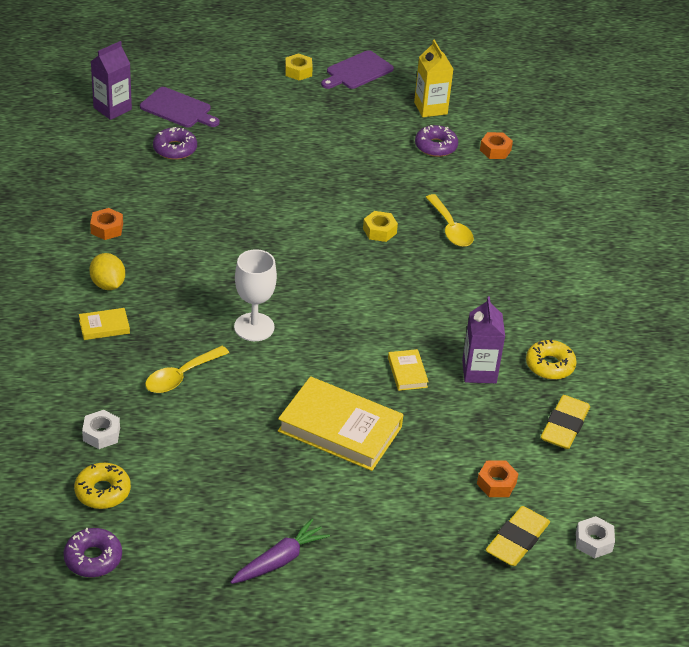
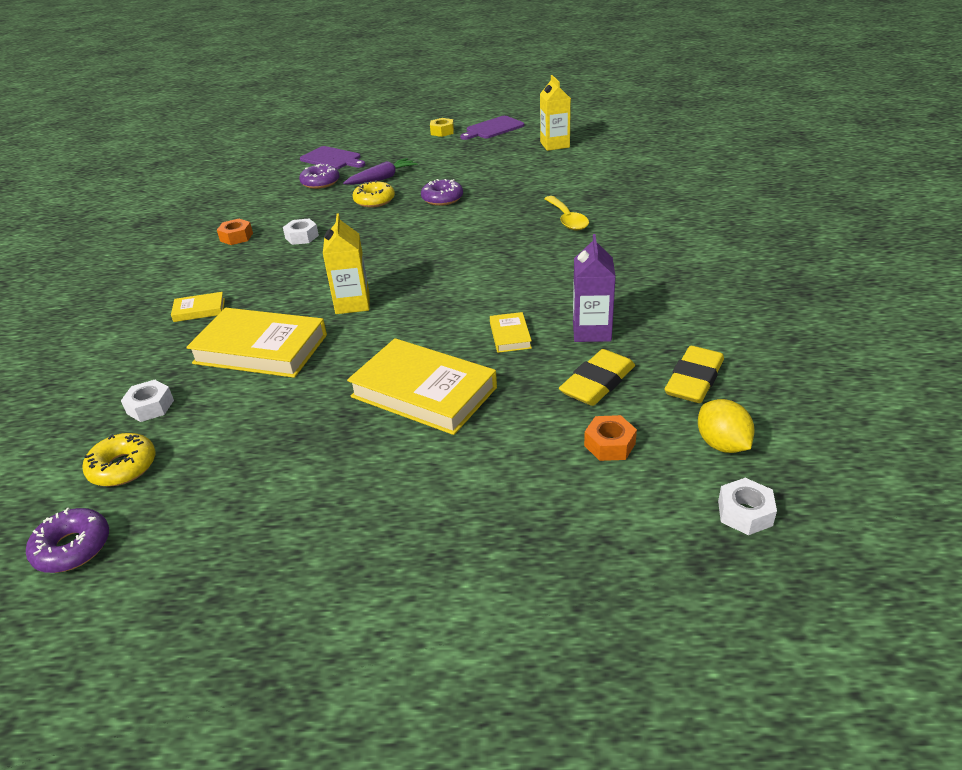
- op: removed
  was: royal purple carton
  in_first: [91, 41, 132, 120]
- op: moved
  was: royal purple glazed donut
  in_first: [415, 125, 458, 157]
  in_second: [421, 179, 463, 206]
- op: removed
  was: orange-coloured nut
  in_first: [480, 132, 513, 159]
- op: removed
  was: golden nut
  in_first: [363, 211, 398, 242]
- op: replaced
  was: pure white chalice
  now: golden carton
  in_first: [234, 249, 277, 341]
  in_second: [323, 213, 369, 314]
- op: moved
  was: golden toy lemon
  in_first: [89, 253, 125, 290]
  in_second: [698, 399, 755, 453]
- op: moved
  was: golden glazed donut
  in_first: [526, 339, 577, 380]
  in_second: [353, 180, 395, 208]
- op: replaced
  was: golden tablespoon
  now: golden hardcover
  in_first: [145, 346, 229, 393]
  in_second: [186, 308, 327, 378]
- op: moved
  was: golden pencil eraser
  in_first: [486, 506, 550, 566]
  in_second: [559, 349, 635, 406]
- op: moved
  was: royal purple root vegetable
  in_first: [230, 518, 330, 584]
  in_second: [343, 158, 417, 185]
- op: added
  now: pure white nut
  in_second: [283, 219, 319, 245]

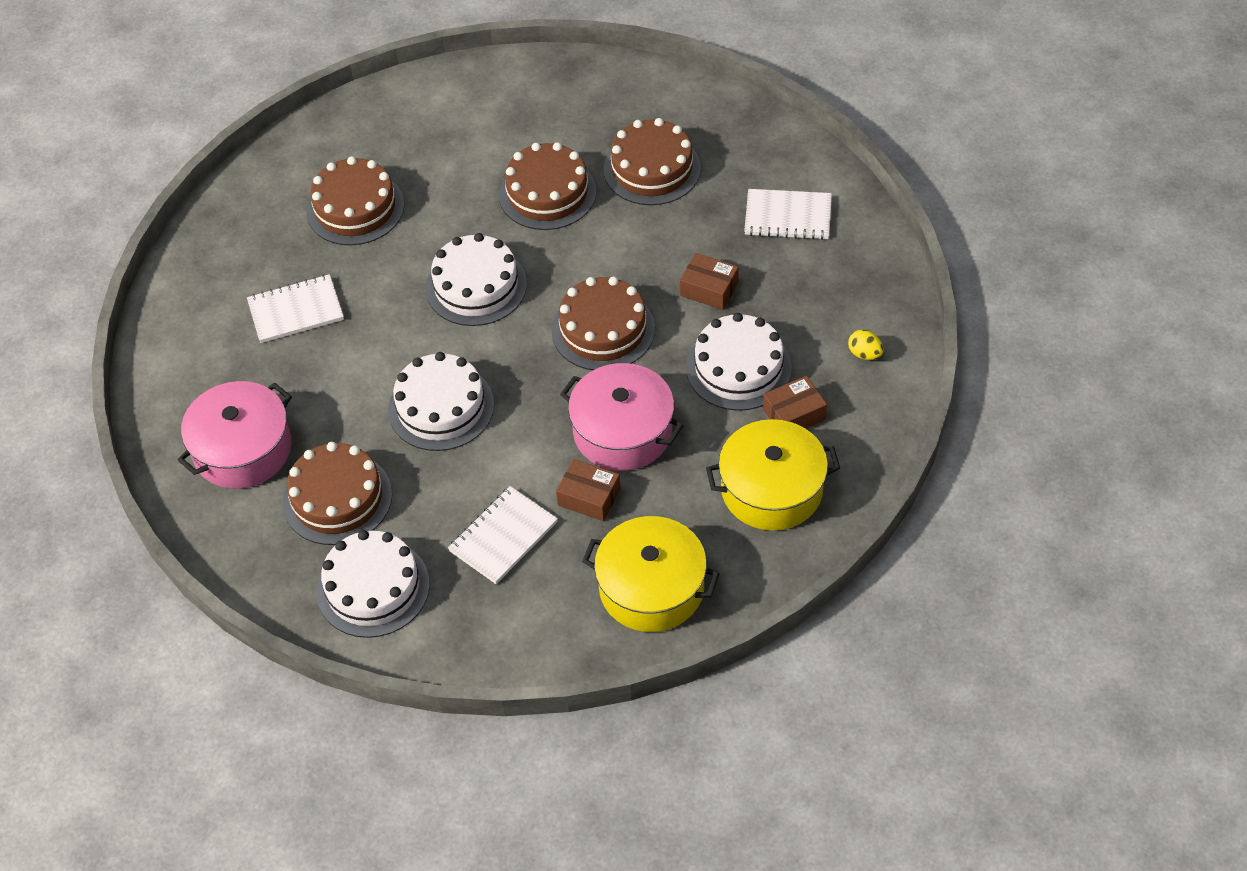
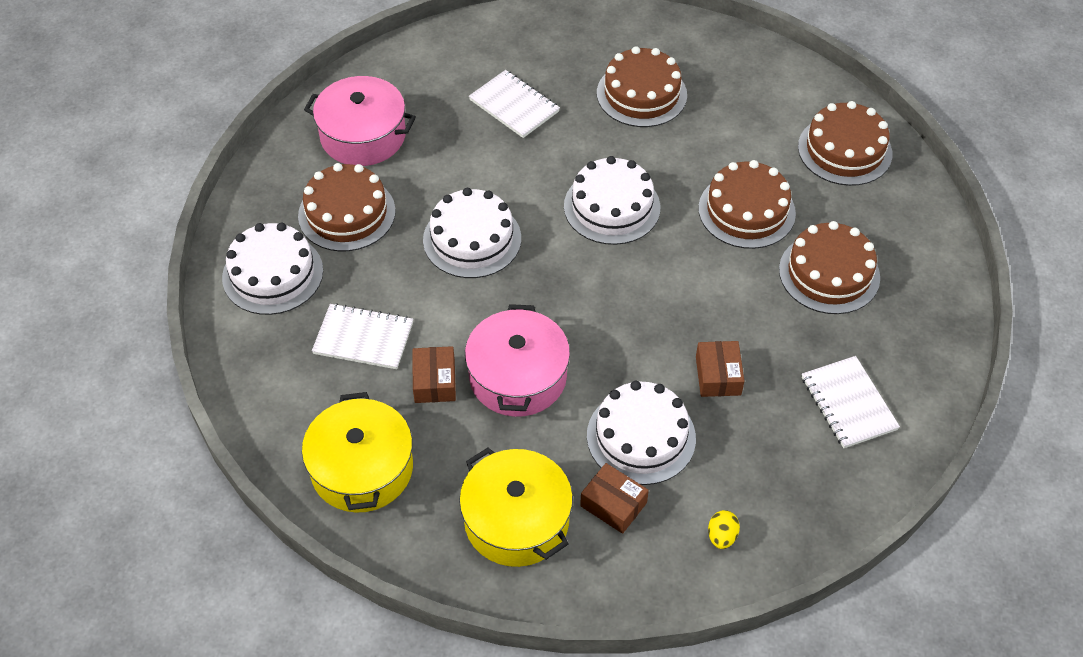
- op: moved
  was: russet cake
  in_first: [552, 277, 655, 370]
  in_second: [798, 101, 892, 186]

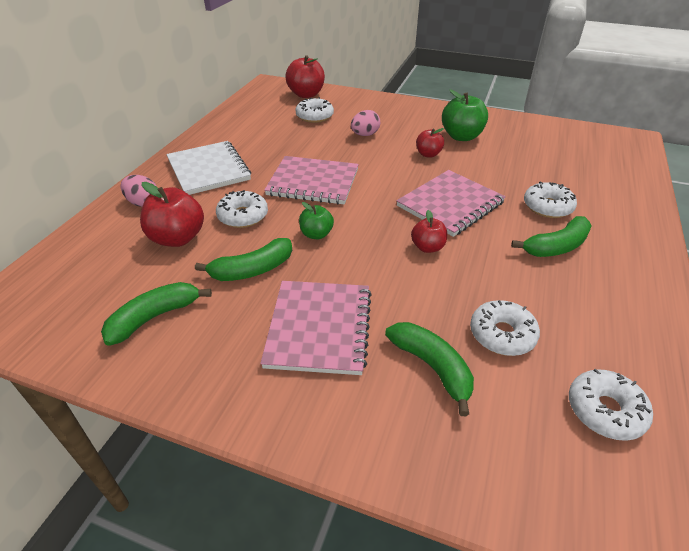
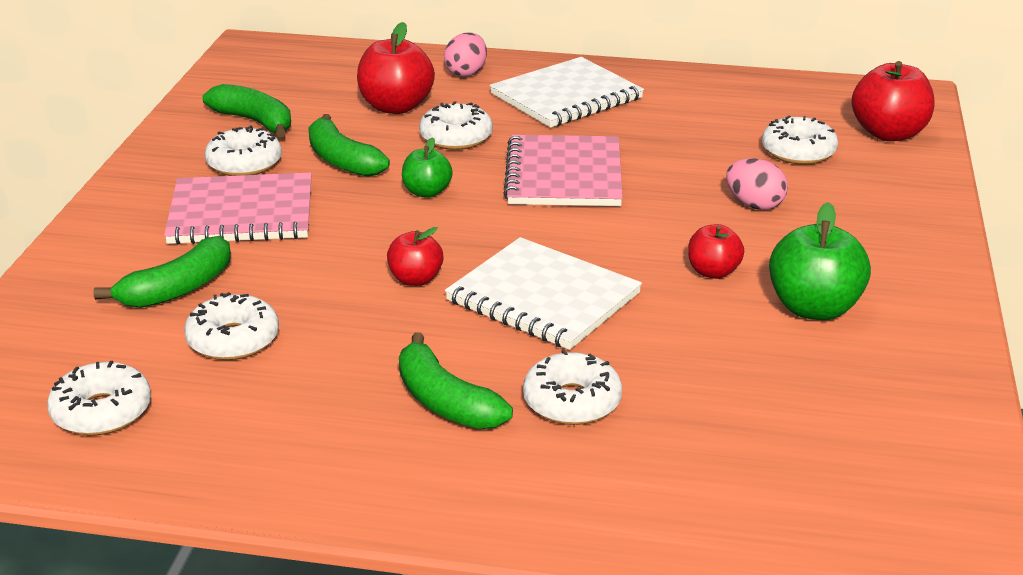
- op: recoloured
  was: rose-pink notebook
  now: pure white notebook
  in_first: [396, 170, 506, 237]
  in_second: [445, 237, 642, 350]
- op: added
  now: pure white glazed donut
  in_second: [205, 125, 282, 176]

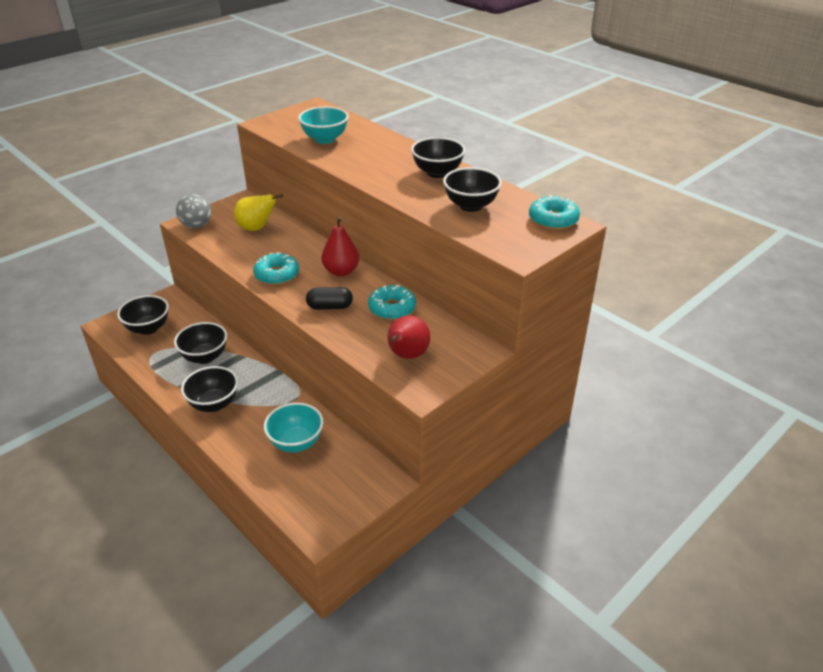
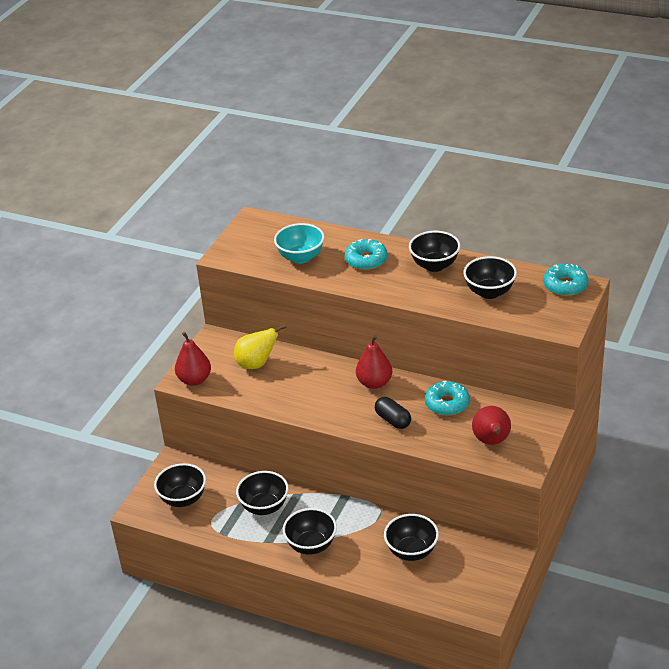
- op: replaced
  was: grey ball
  now: red toy pear
  in_first: [176, 194, 211, 228]
  in_second: [175, 332, 211, 386]
- op: moved
  was: aqua glazed donut
  in_first: [253, 253, 299, 285]
  in_second: [345, 239, 388, 270]
- op: turned
  was: jet-black capsule
  in_first: [306, 287, 353, 310]
  in_second: [375, 397, 411, 429]
  clockwise: 75
- op: recoloured
  was: aqua bowl
  now: jet-black bowl
  in_first: [264, 402, 323, 452]
  in_second: [384, 514, 439, 561]

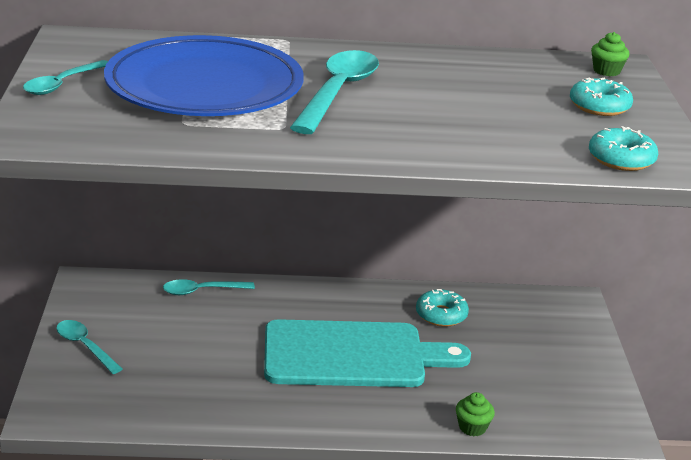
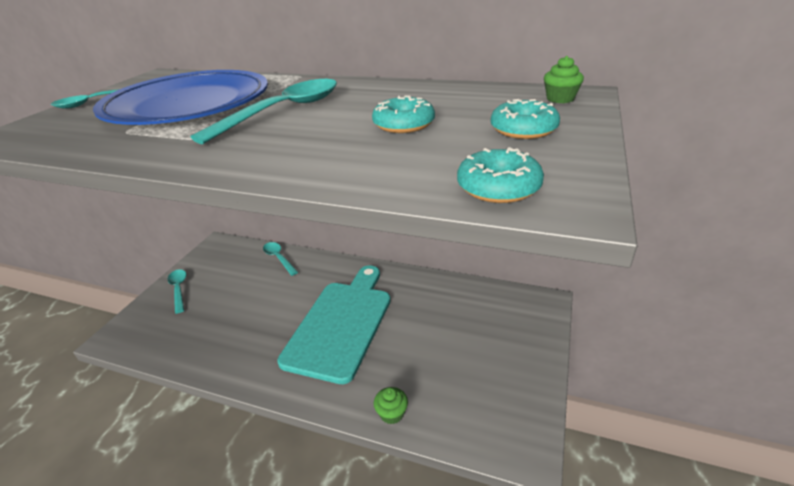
- op: turned
  was: aqua tablespoon
  in_first: [163, 279, 255, 295]
  in_second: [263, 242, 298, 276]
  clockwise: 45
- op: moved
  was: aqua glazed donut
  in_first: [416, 289, 469, 327]
  in_second: [372, 96, 435, 133]
- op: turned
  was: aqua cutting board
  in_first: [264, 319, 471, 387]
  in_second: [277, 266, 391, 384]
  clockwise: -90

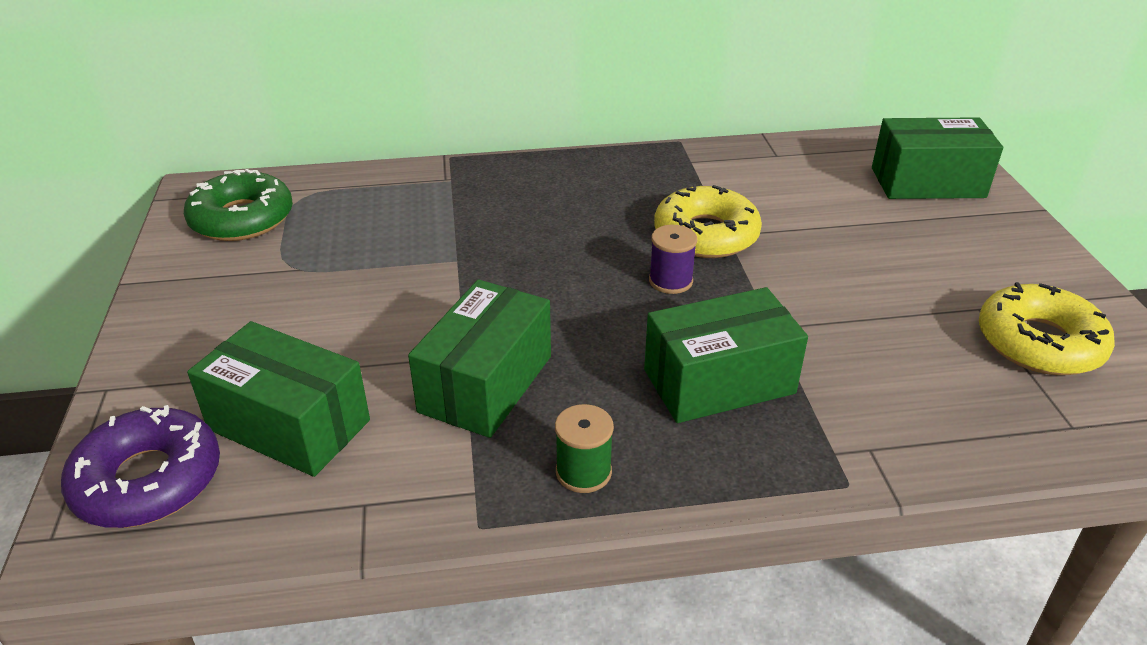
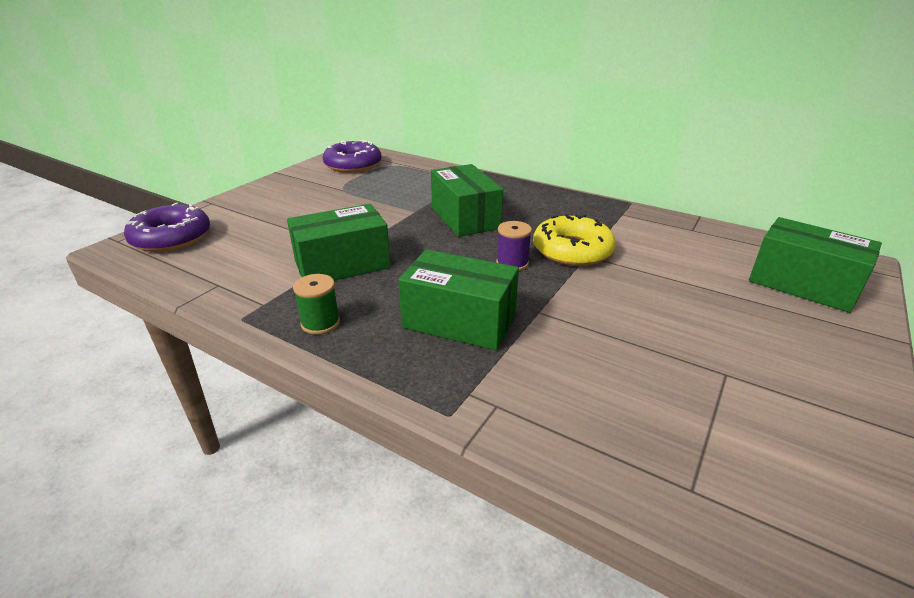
- op: recoloured
  was: emerald glazed donut
  now: royal purple glazed donut
  in_first: [184, 169, 293, 241]
  in_second: [323, 140, 382, 173]
- op: removed
  was: golden glazed donut
  in_first: [979, 282, 1115, 375]
- op: moved
  was: emerald package
  in_first: [187, 321, 370, 477]
  in_second: [431, 164, 503, 237]

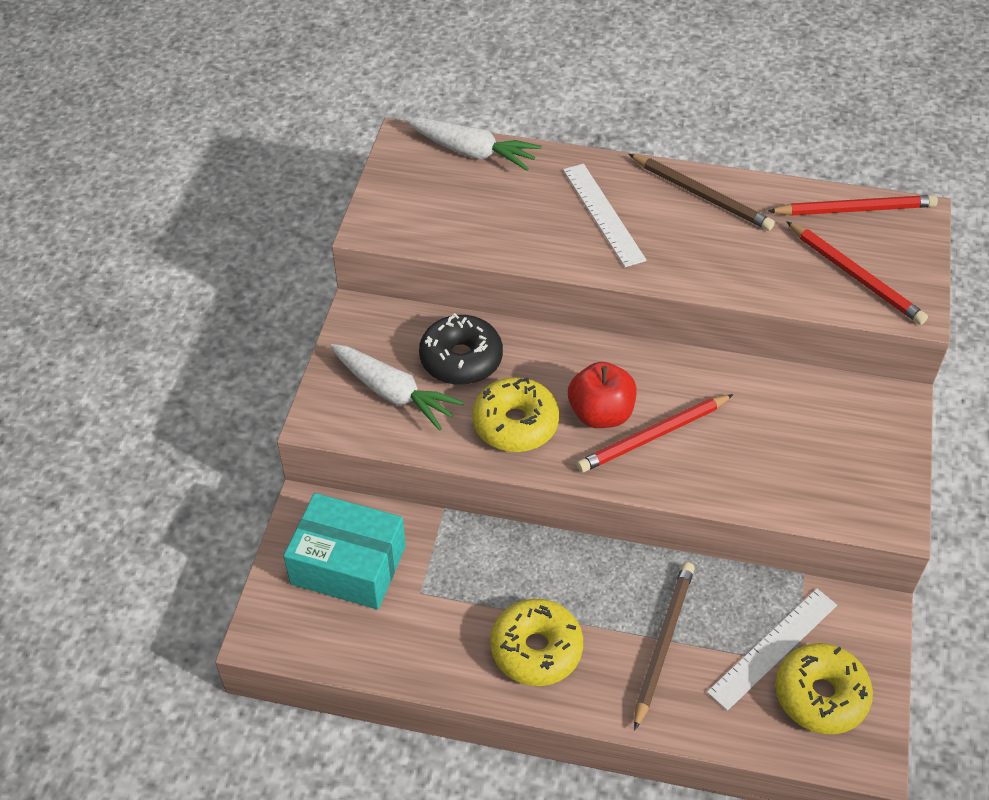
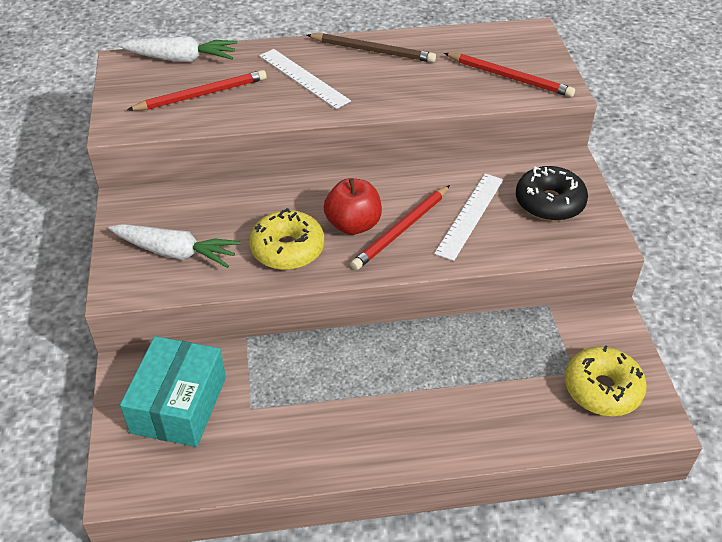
- op: moved
  was: red lead pencil
  in_first: [768, 195, 938, 216]
  in_second: [127, 70, 267, 111]
- op: moved
  was: jet-black glazed donut
  in_first: [419, 313, 503, 385]
  in_second: [516, 166, 588, 221]
- op: turned
  was: aqua package
  in_first: [284, 493, 406, 609]
  in_second: [120, 336, 226, 447]
  clockwise: -75
- op: removed
  was: russet lead pencil
  in_first: [634, 562, 695, 731]
- op: moved
  was: pure white measuring stick
  in_first: [707, 589, 837, 711]
  in_second: [434, 174, 503, 261]
- op: removed
  was: golden glazed donut
  in_first: [490, 599, 583, 686]

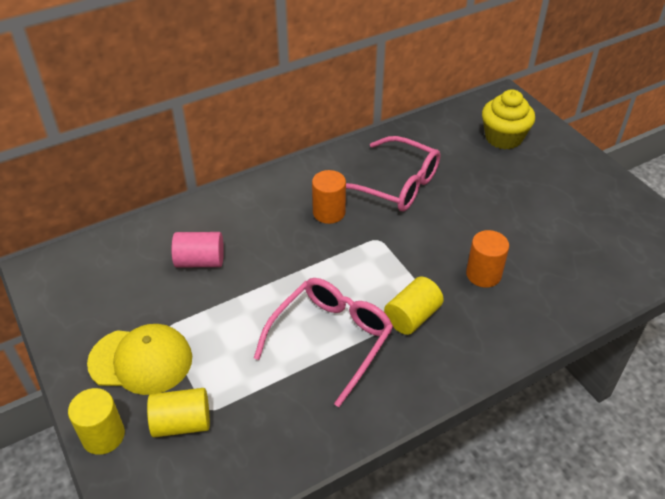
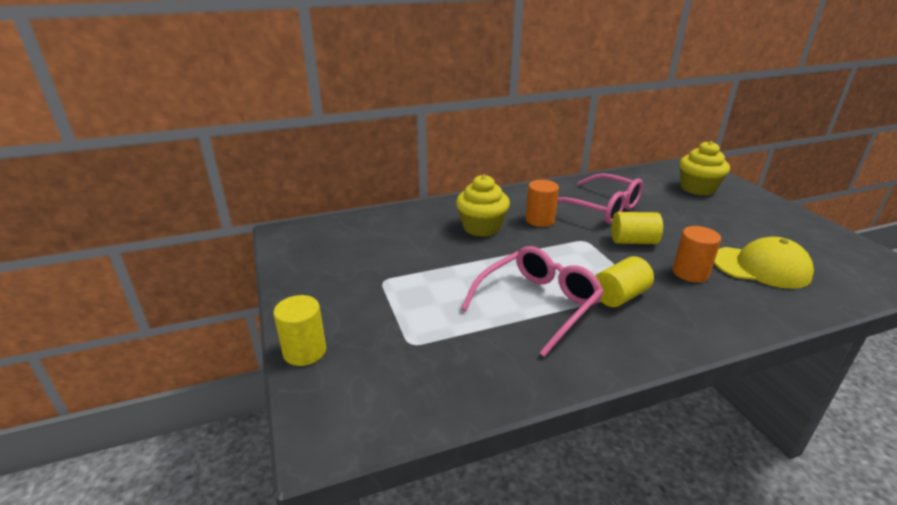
- op: removed
  was: rose-pink solid cylinder
  in_first: [171, 232, 224, 268]
- op: moved
  was: golden baseball cap
  in_first: [87, 324, 192, 395]
  in_second: [714, 237, 814, 289]
- op: moved
  was: golden solid cylinder
  in_first: [147, 388, 210, 438]
  in_second: [611, 212, 663, 244]
- op: added
  now: golden muffin
  in_second: [456, 174, 510, 237]

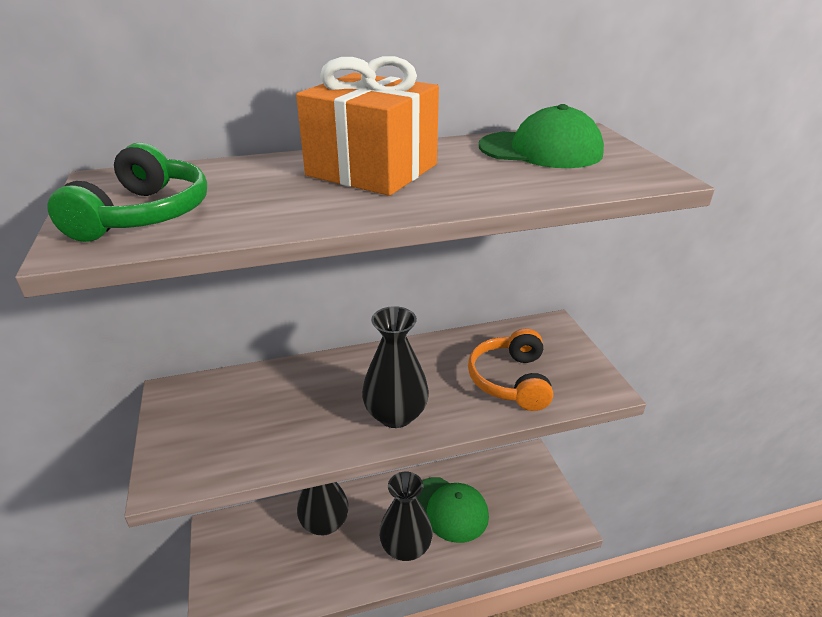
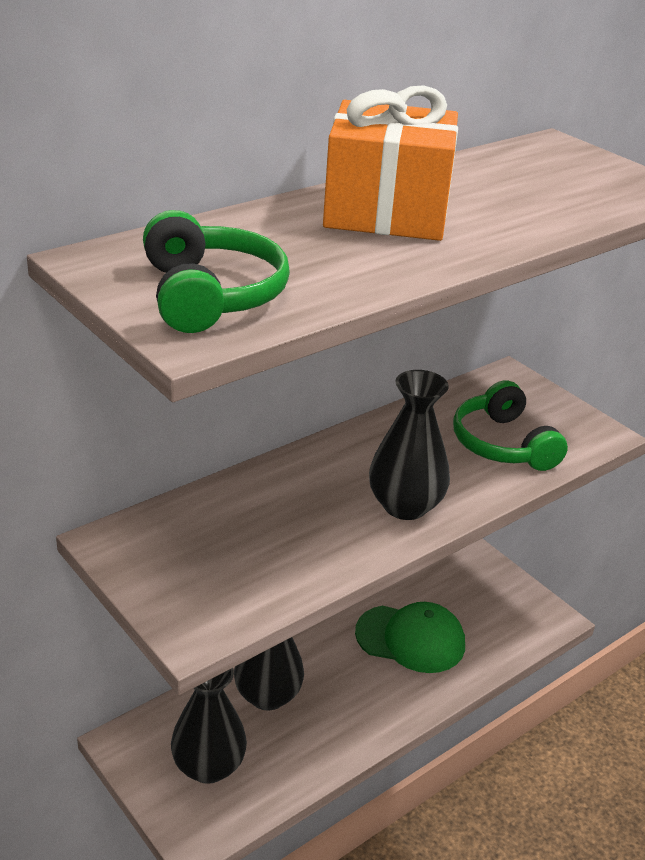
- op: removed
  was: emerald baseball cap
  in_first: [479, 104, 604, 168]
- op: recoloured
  was: orange-coloured over-ear headphones
  now: emerald over-ear headphones
  in_first: [468, 328, 553, 411]
  in_second: [453, 380, 568, 471]
- op: moved
  was: jet-black flower vase
  in_first: [379, 472, 433, 561]
  in_second: [171, 668, 247, 784]

